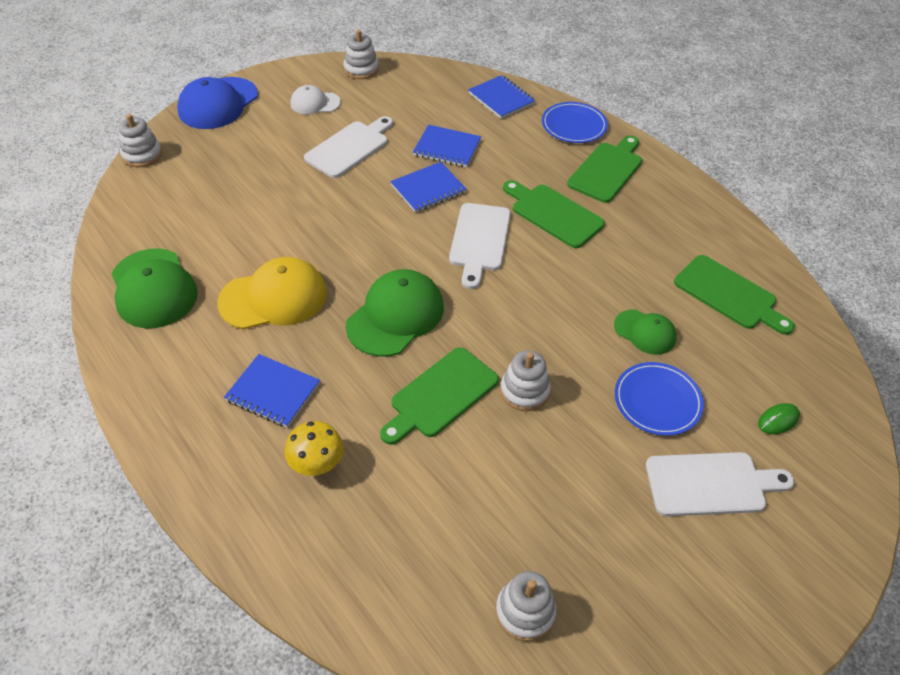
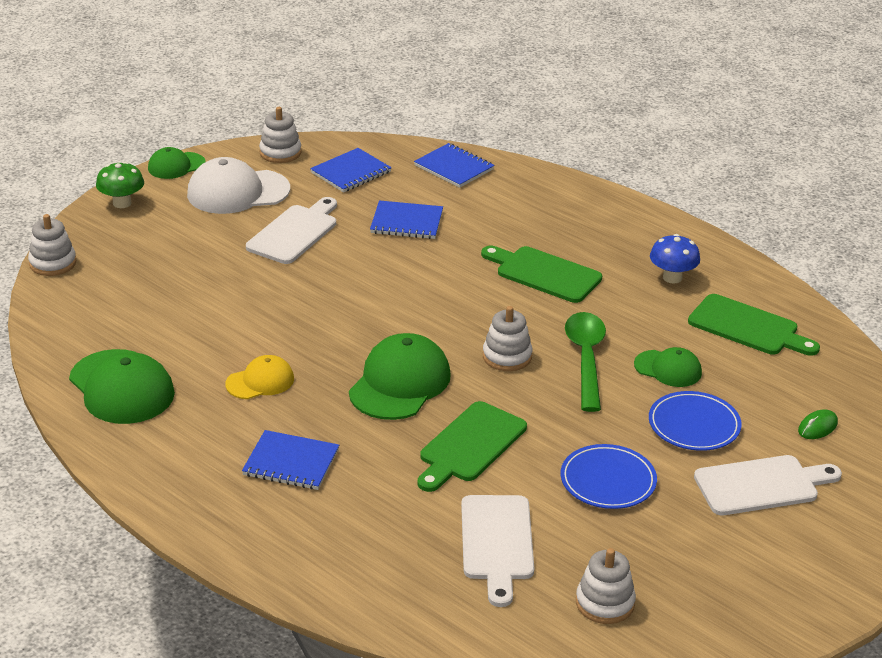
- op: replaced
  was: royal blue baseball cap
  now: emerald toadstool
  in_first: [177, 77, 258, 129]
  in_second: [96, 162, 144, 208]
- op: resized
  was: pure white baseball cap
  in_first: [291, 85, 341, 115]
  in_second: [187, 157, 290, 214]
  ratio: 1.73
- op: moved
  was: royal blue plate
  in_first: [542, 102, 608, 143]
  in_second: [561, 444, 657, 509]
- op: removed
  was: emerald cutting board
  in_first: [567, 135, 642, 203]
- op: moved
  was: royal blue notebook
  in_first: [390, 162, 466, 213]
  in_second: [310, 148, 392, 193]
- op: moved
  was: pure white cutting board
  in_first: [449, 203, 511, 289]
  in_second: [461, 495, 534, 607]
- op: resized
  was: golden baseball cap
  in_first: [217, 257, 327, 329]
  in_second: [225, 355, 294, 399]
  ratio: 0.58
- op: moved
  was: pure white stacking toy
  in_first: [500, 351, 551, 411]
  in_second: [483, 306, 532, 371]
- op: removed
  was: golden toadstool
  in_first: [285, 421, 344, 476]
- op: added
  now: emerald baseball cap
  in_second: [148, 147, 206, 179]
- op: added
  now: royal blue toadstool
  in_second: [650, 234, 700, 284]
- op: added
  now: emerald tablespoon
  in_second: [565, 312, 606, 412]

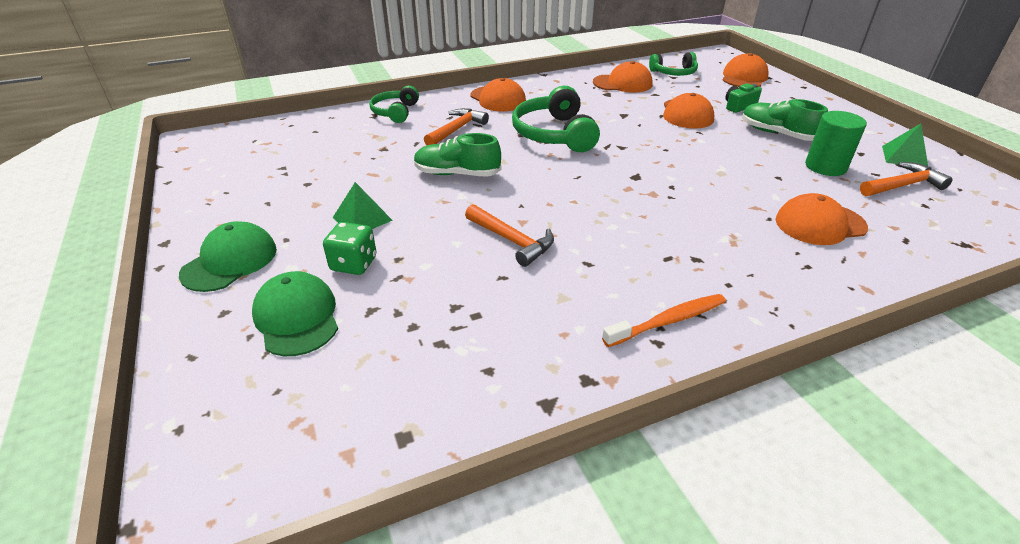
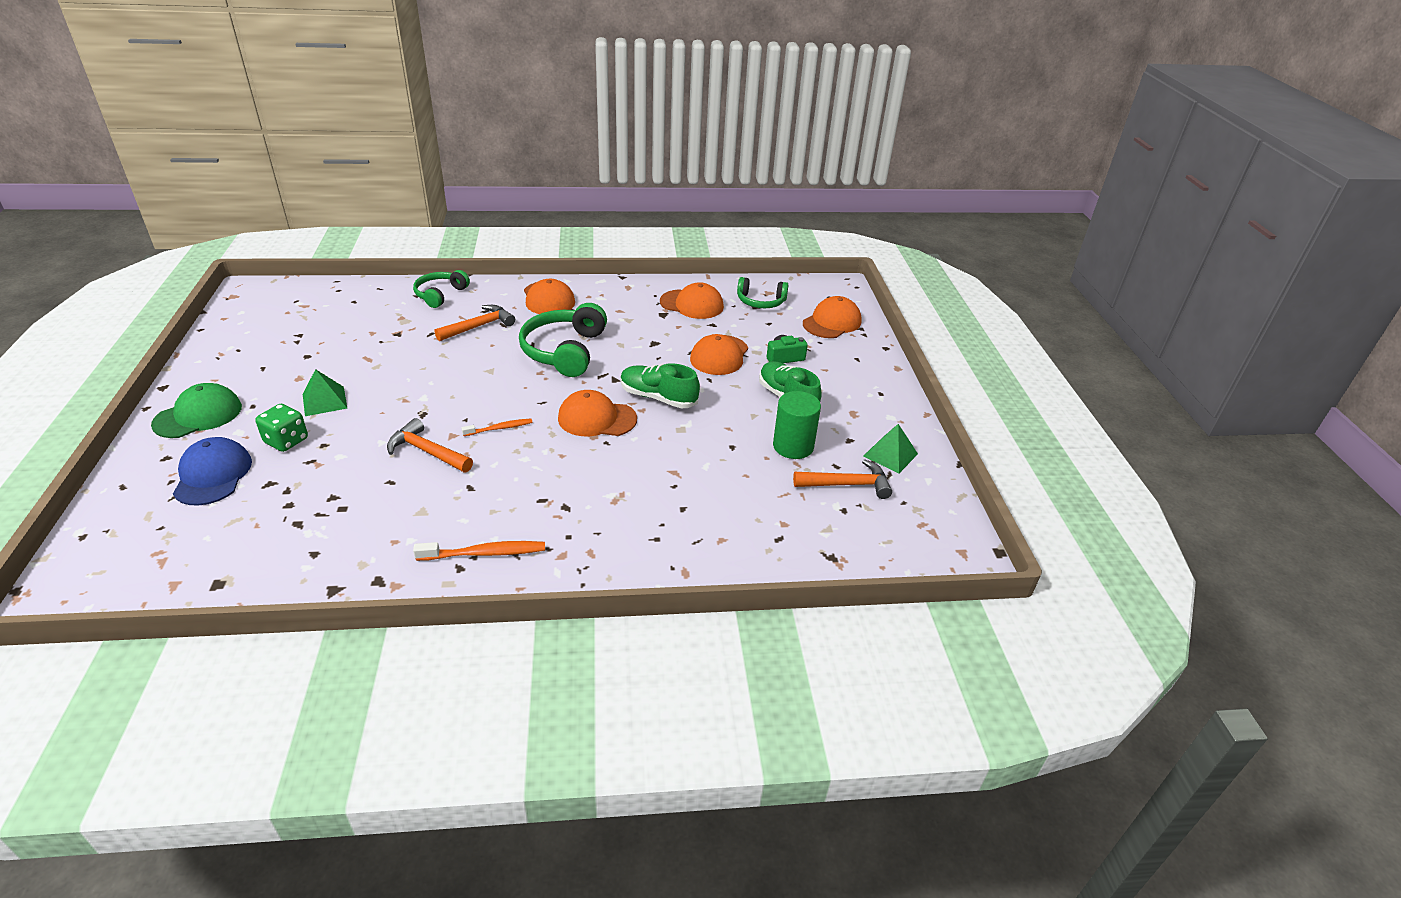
- op: moved
  was: emerald sneaker
  in_first: [414, 133, 501, 177]
  in_second: [620, 363, 700, 408]
- op: moved
  was: orange-coloured baseball cap
  in_first: [775, 193, 868, 245]
  in_second: [558, 390, 637, 436]
- op: turned
  was: orange-coloured carpenter's hammer
  in_first: [465, 204, 554, 267]
  in_second: [387, 418, 473, 472]
  clockwise: 150
- op: recoloured
  was: emerald baseball cap
  now: royal blue baseball cap
  in_first: [252, 271, 338, 356]
  in_second: [173, 437, 252, 506]
- op: added
  now: orange-coloured dental brush
  in_second: [462, 419, 533, 436]

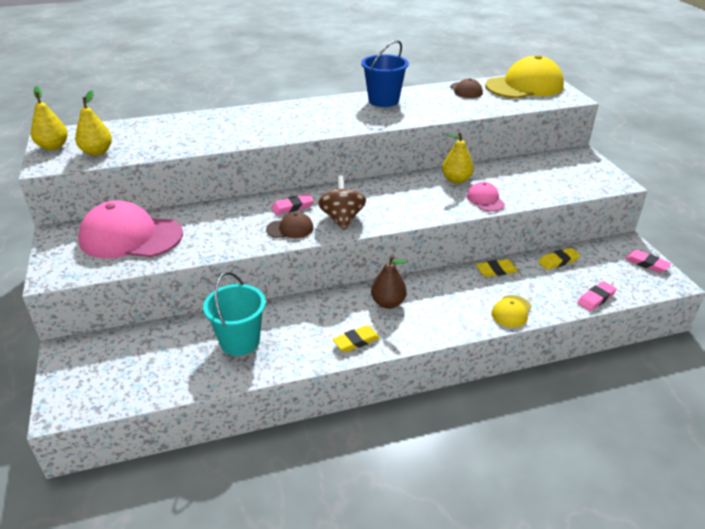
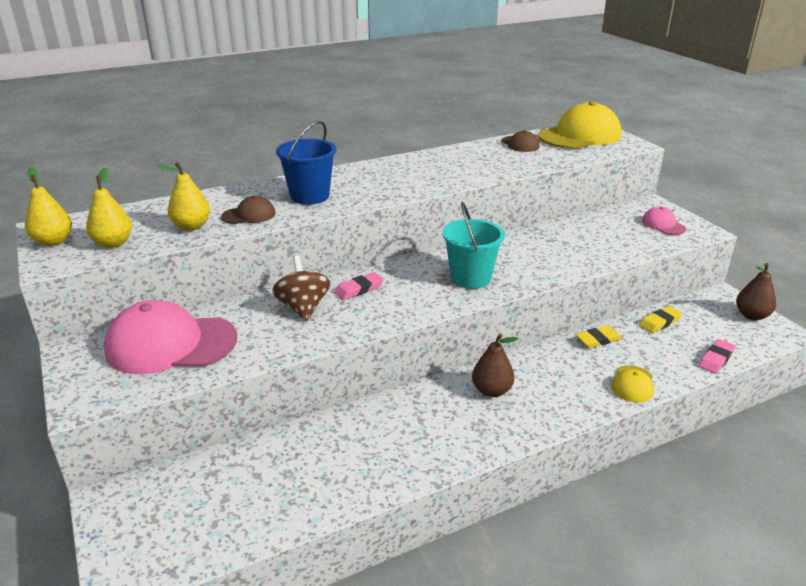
- op: moved
  was: royal blue bucket
  in_first: [361, 40, 409, 107]
  in_second: [276, 121, 337, 205]
- op: moved
  was: golden toy pear
  in_first: [442, 132, 474, 184]
  in_second: [158, 162, 210, 231]
- op: moved
  was: russet toy top
  in_first: [318, 176, 366, 230]
  in_second: [272, 256, 330, 321]
- op: moved
  was: rose-pink baseball cap
  in_first: [467, 182, 505, 212]
  in_second: [642, 207, 686, 235]
- op: moved
  was: russet baseball cap
  in_first: [266, 212, 314, 238]
  in_second: [221, 196, 276, 224]
- op: replaced
  was: rose-pink pencil eraser
  now: russet toy pear
  in_first: [625, 250, 671, 273]
  in_second: [736, 263, 776, 320]
- op: moved
  was: aqua bucket
  in_first: [203, 272, 266, 356]
  in_second: [442, 202, 505, 289]
- op: removed
  was: golden pencil eraser
  in_first: [332, 325, 380, 352]

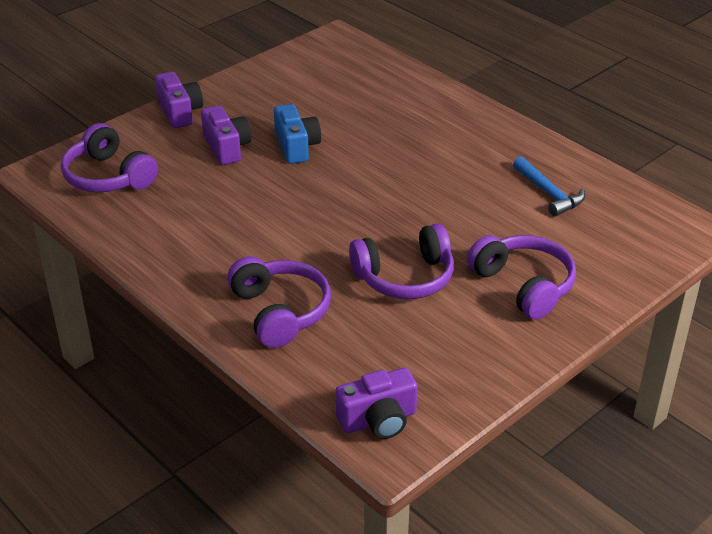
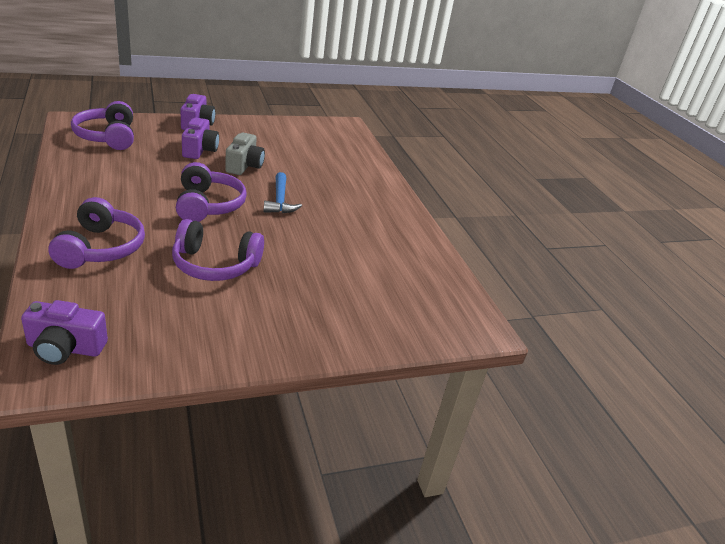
- op: recoloured
  was: royal blue compact camera
  now: grey compact camera
  in_first: [274, 104, 321, 164]
  in_second: [225, 132, 265, 175]
- op: moved
  was: royal blue carpenter's hammer
  in_first: [513, 157, 585, 216]
  in_second: [263, 172, 302, 213]
- op: moved
  was: royal purple over-ear headphones
  in_first: [467, 235, 576, 320]
  in_second: [176, 162, 247, 222]

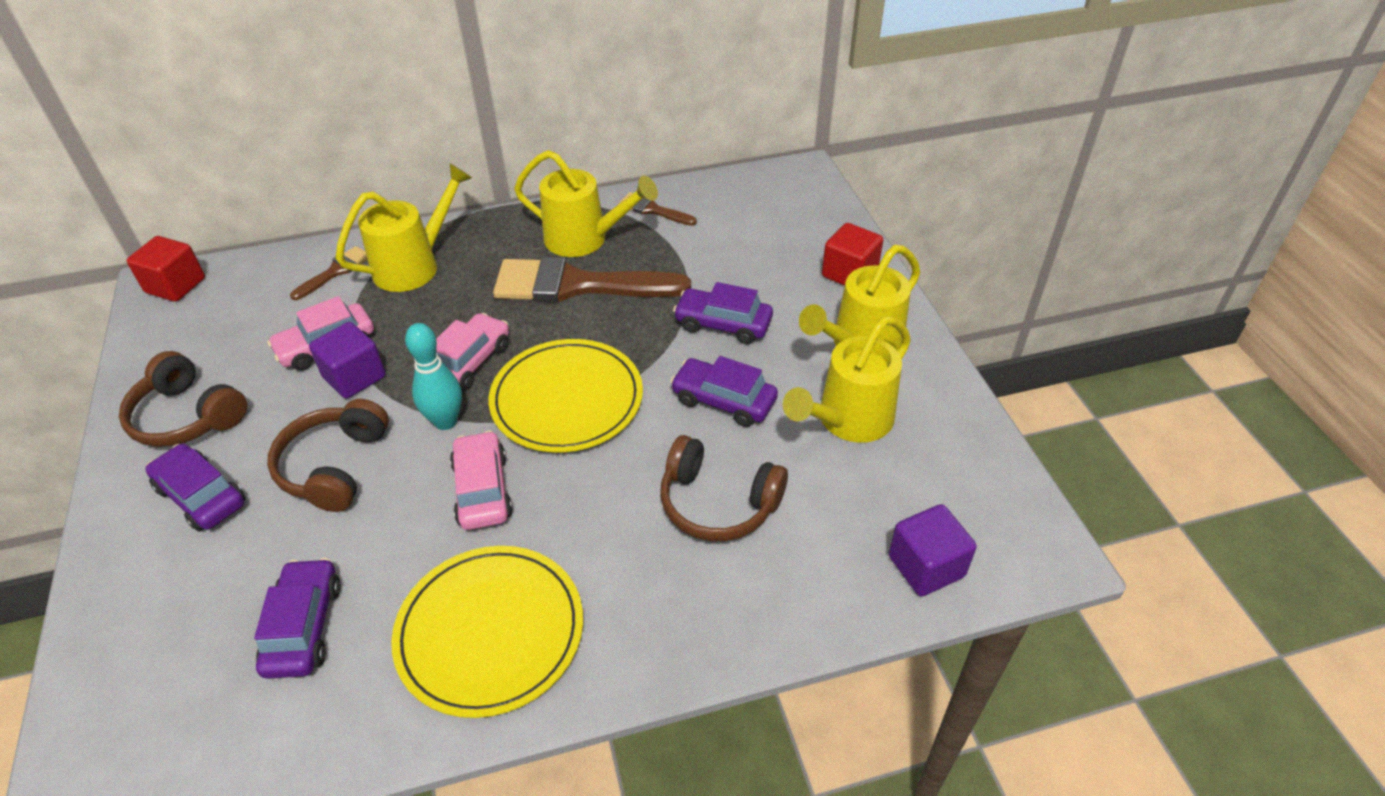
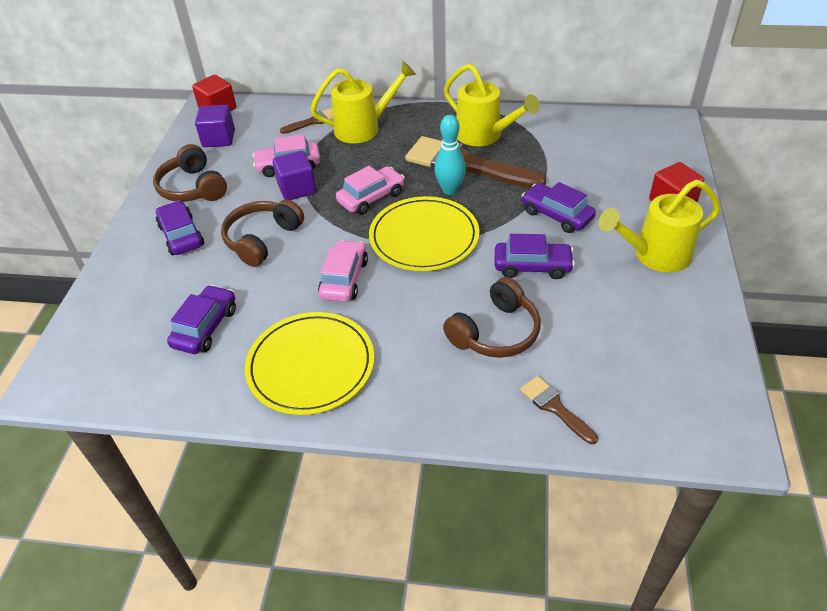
- op: moved
  was: russet brush
  in_first: [618, 192, 697, 226]
  in_second: [520, 376, 598, 444]
- op: removed
  was: golden sprinkling can
  in_first: [783, 316, 911, 442]
- op: moved
  was: aqua skittle
  in_first: [405, 323, 462, 430]
  in_second: [434, 115, 466, 195]
- op: turned
  was: royal purple automobile
  in_first: [670, 356, 778, 427]
  in_second: [495, 234, 575, 279]
  clockwise: 135
- op: turned
  was: russet over-ear headphones
  in_first: [660, 435, 788, 541]
  in_second: [443, 277, 541, 358]
  clockwise: -90
- op: moved
  was: royal purple solid cube
  in_first: [889, 504, 977, 596]
  in_second: [195, 105, 235, 147]

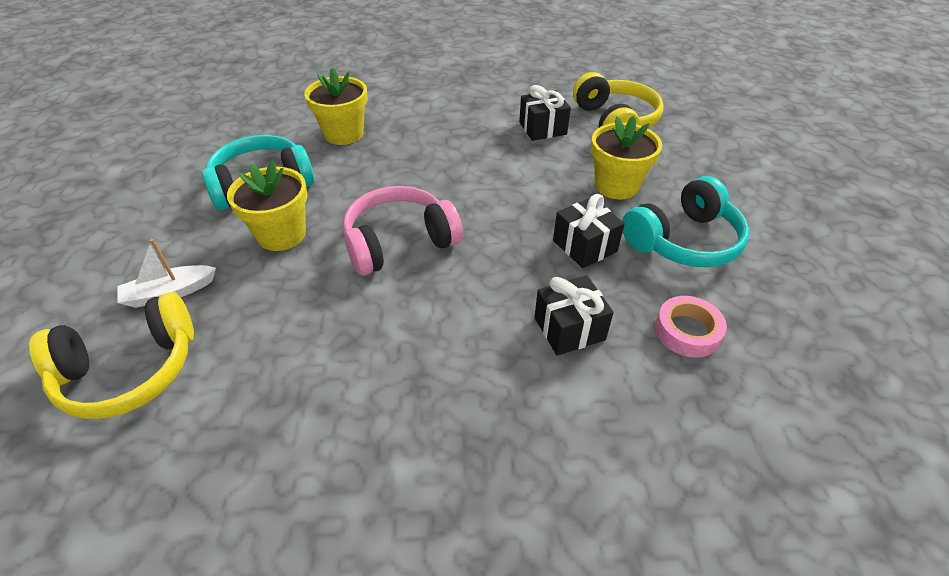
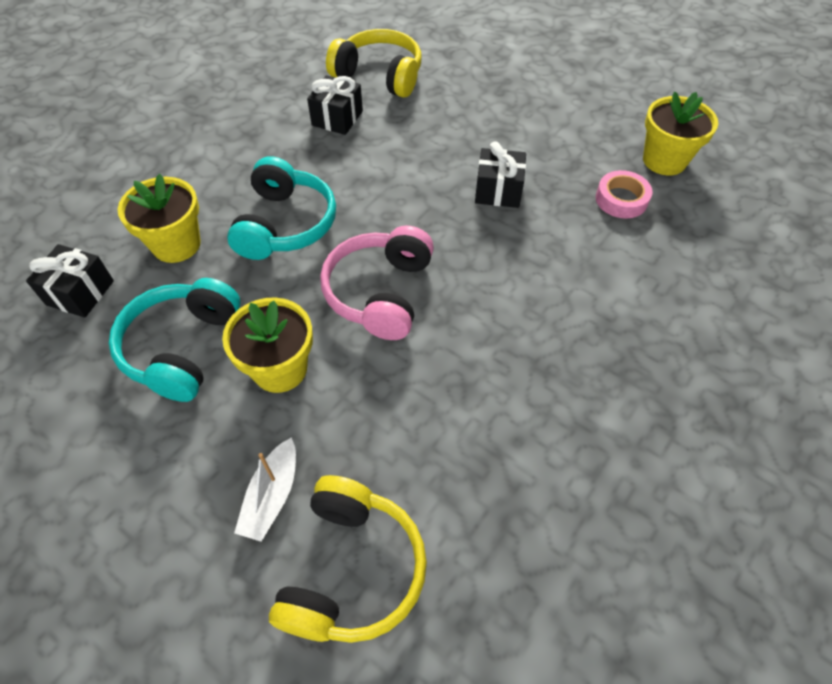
- op: moved
  was: golden flower pot
  in_first: [591, 116, 662, 199]
  in_second: [643, 92, 718, 175]
- op: moved
  was: aqua over-ear headphones
  in_first: [622, 176, 749, 268]
  in_second: [227, 156, 336, 260]
- op: moved
  was: jet-black present
  in_first: [534, 275, 614, 356]
  in_second: [26, 244, 114, 318]

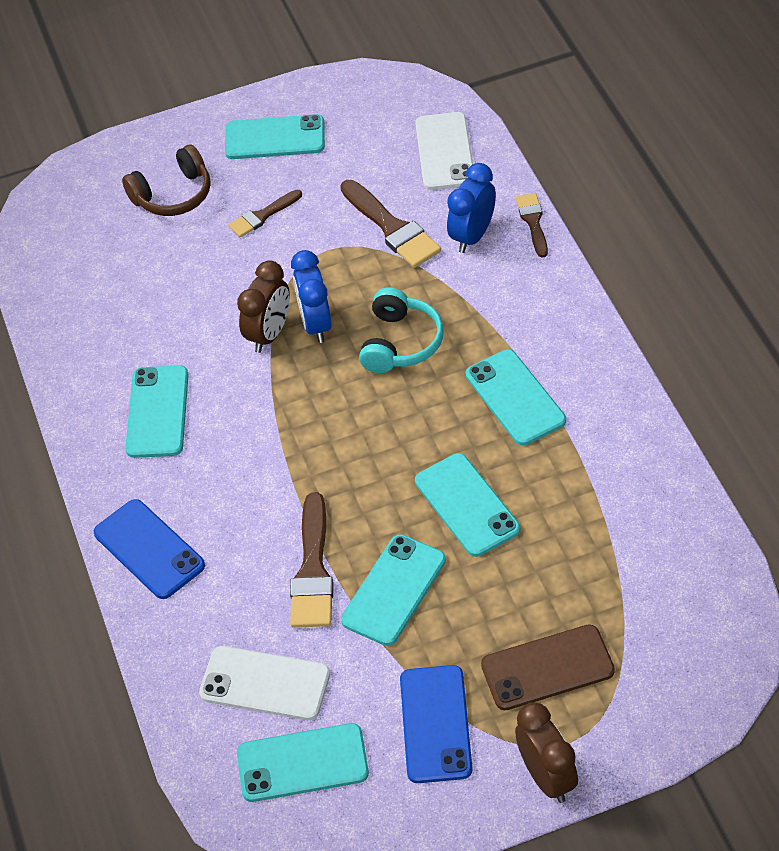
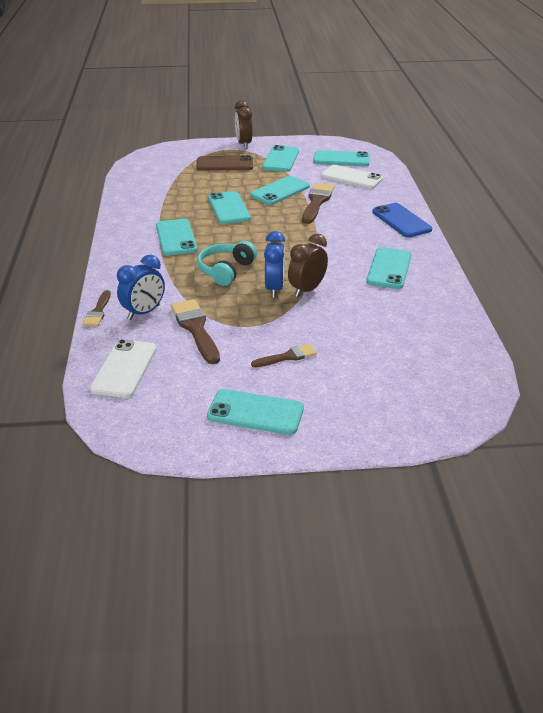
- op: removed
  was: russet over-ear headphones
  in_first: [122, 145, 211, 216]
- op: recoloured
  was: royal blue phone
  now: aqua phone
  in_first: [400, 665, 472, 783]
  in_second: [262, 145, 299, 172]

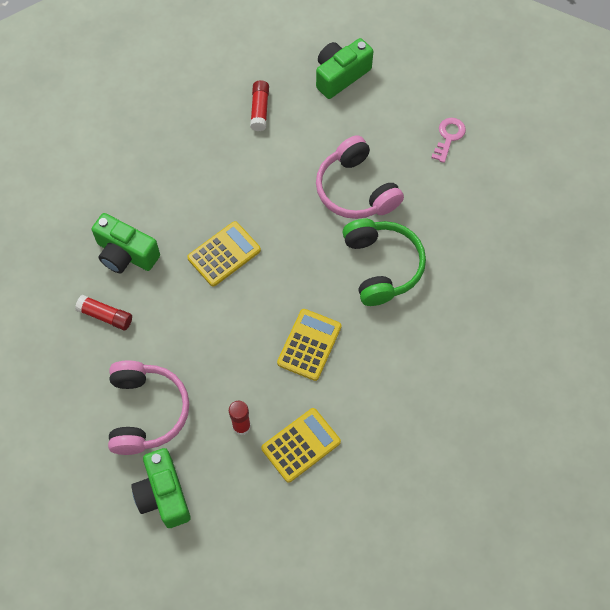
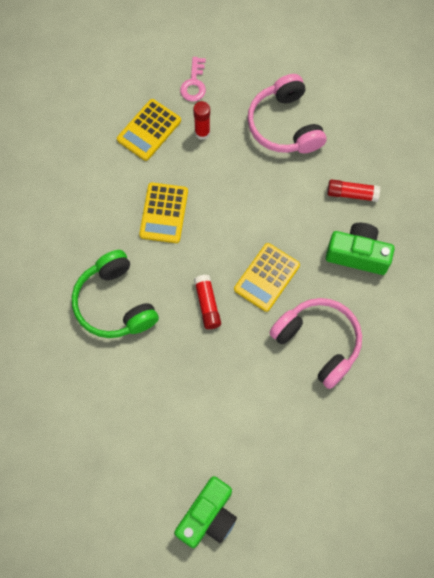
- op: moved
  was: red glue
  in_first: [250, 80, 269, 131]
  in_second: [194, 275, 221, 329]
- op: moved
  was: rose-pink key
  in_first: [431, 118, 466, 163]
  in_second: [180, 57, 206, 102]
- op: moved
  was: rose-pink over-ear headphones
  in_first: [316, 135, 404, 219]
  in_second: [269, 298, 362, 389]
- op: removed
  was: emerald compact camera
  in_first: [131, 448, 191, 528]

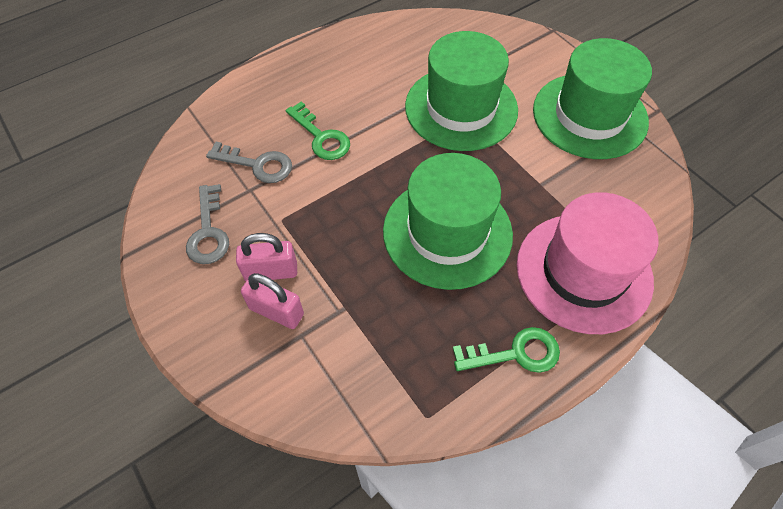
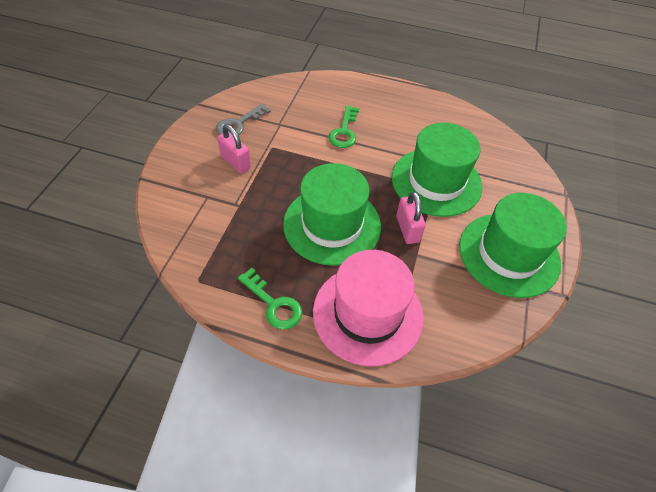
- op: removed
  was: grey key
  in_first: [206, 142, 292, 183]
- op: moved
  was: rose-pink lock
  in_first: [241, 273, 304, 329]
  in_second: [396, 191, 426, 244]

